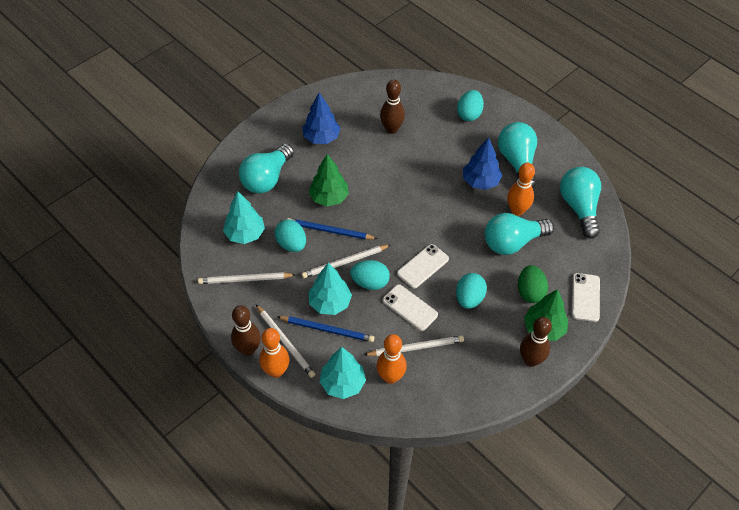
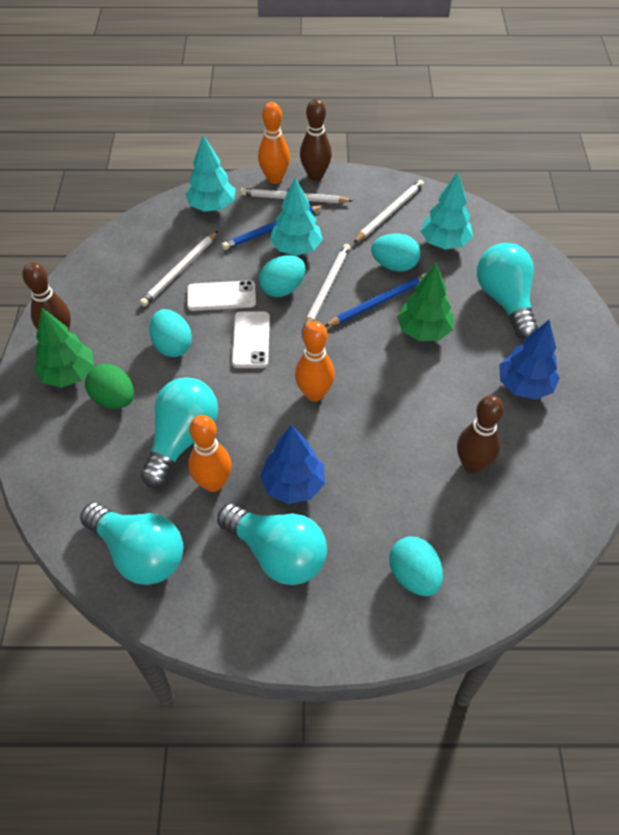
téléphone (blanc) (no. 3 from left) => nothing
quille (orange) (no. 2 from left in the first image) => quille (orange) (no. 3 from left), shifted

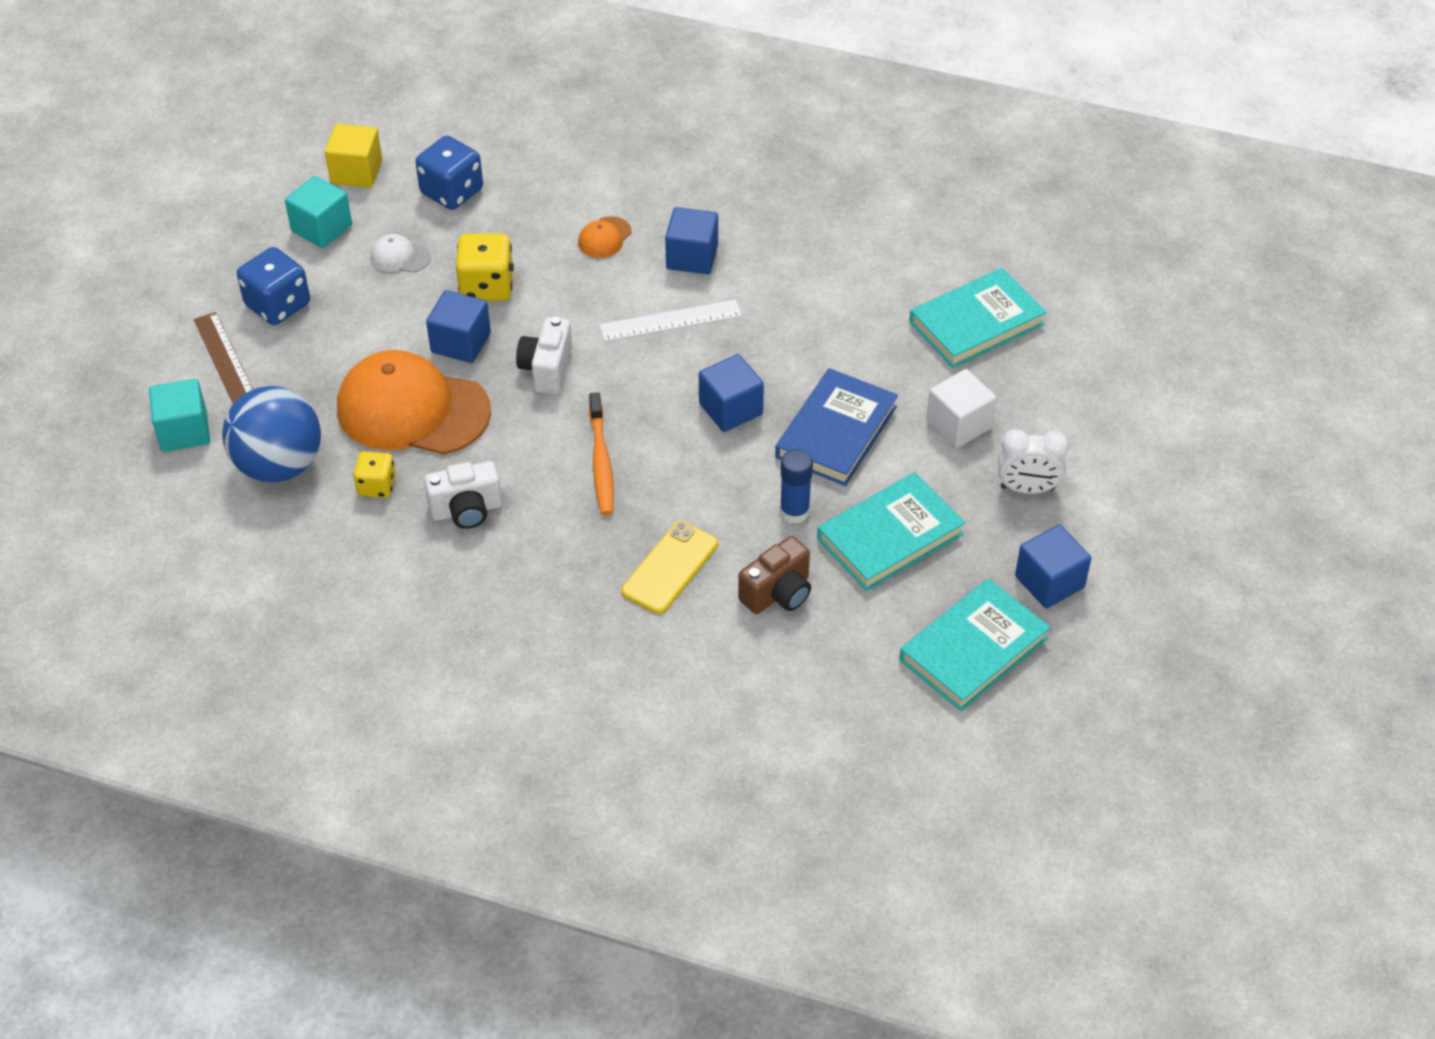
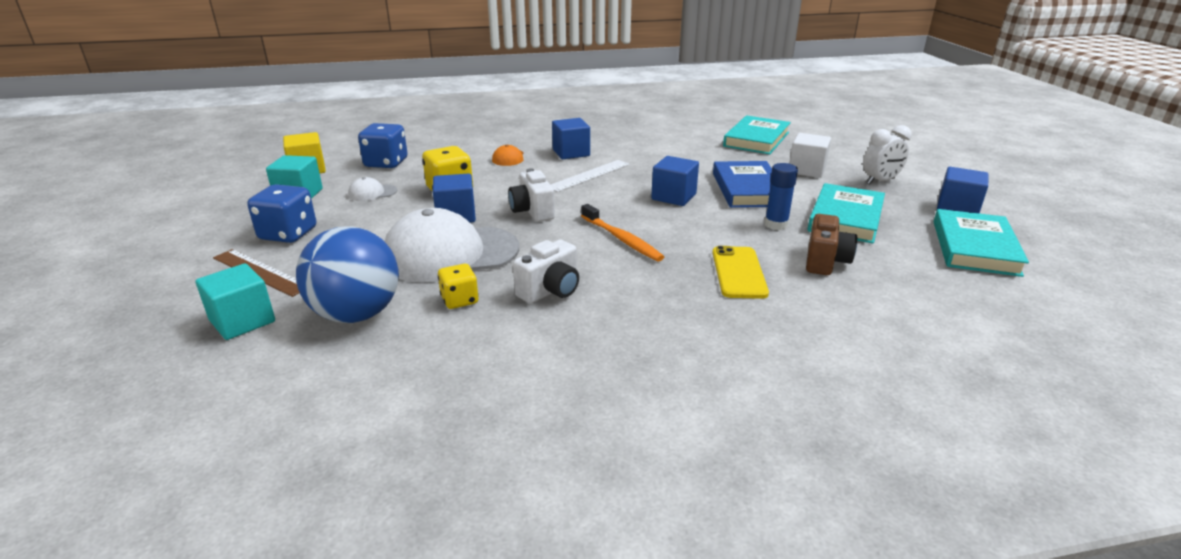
casquette (orange) (no. 1 from left) => casquette (blanc) (no. 2 from left)

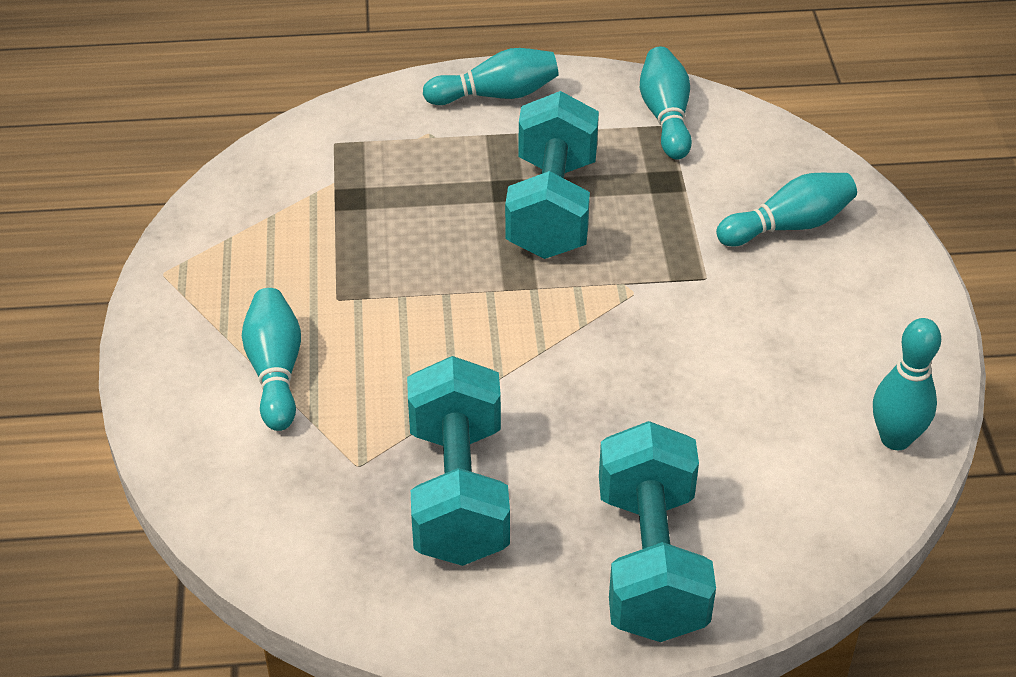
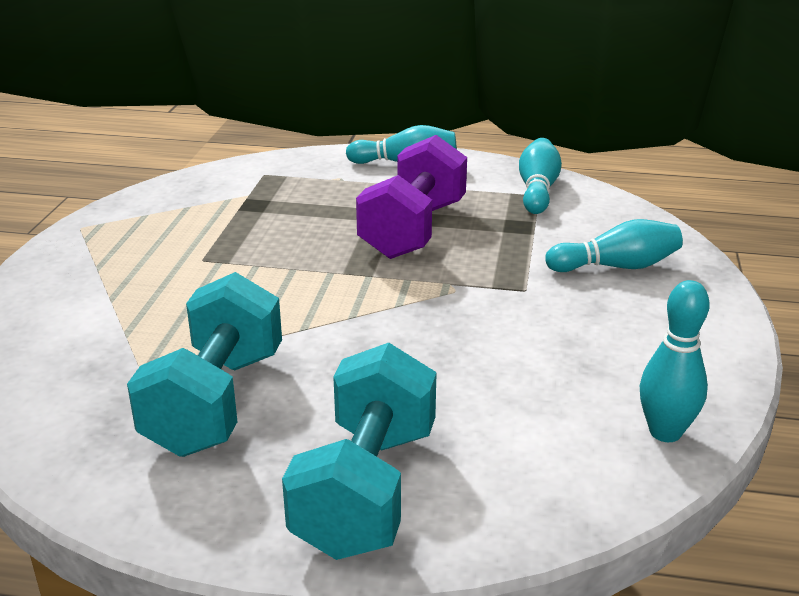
haltère (turquoise) (no. 2 from left) => haltère (violet)
quille (turquoise) (no. 1 from left) => nothing

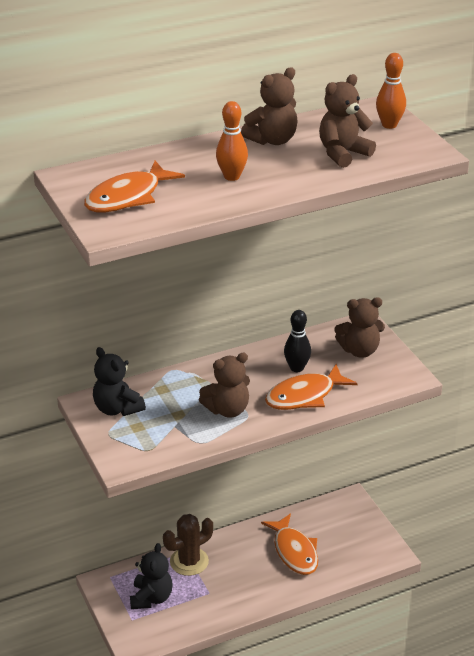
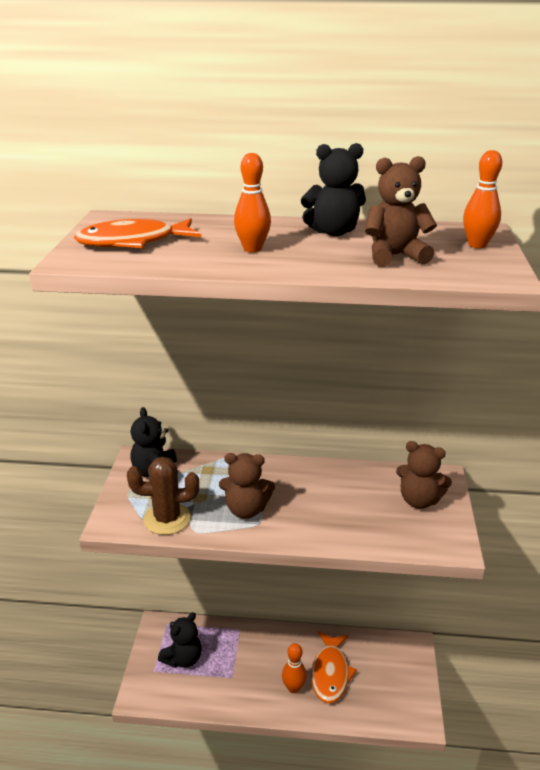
ours en peluche (marron) (no. 2 from left) => ours en peluche (noir) (no. 3 from left)
quille (noir) => nothing
poisson (orange) (no. 3 from left) => nothing
cactus (marron), shifted
nothing => quille (orange) (no. 2 from left)

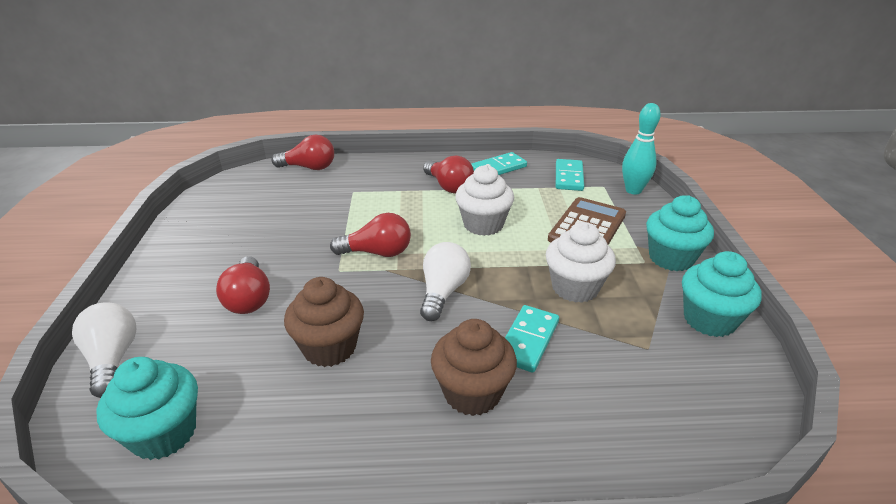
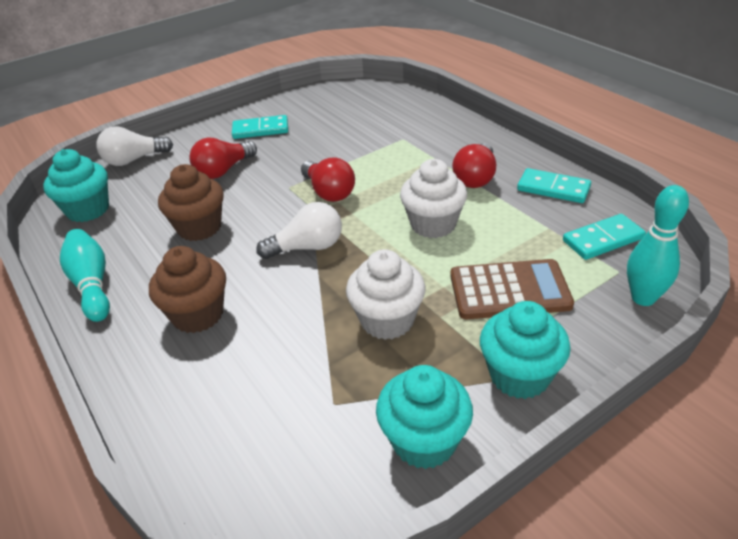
ampoule (rouge) (no. 2 from left) => nothing
ampoule (blanc) (no. 1 from left), 150 degrees counterclockwise
domino (turquoise) (no. 2 from left in the first image) => domino (turquoise) (no. 1 from left), shifted
nothing => quille (turquoise) (no. 1 from left)

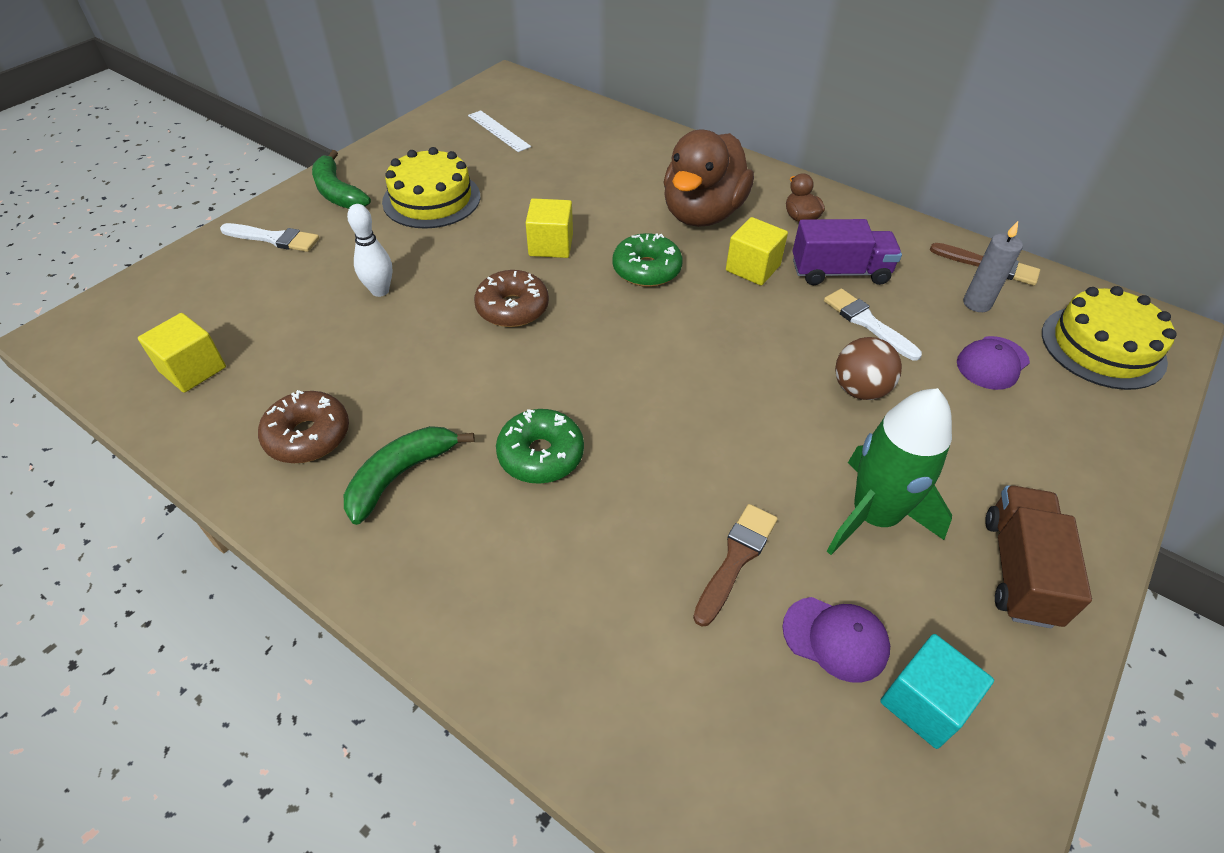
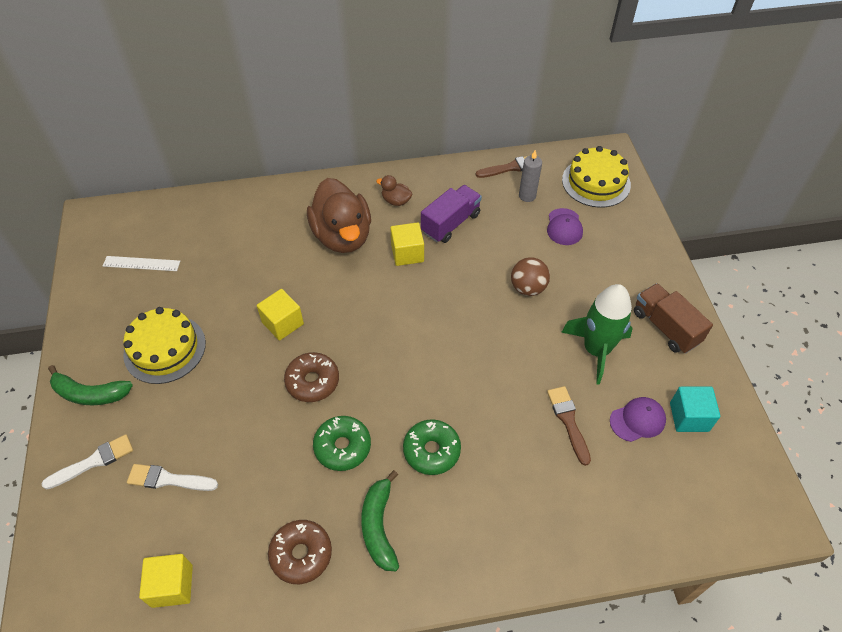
quille (blanc) => nothing
beignet (vert) (no. 2 from left in the first image) => beignet (vert) (no. 1 from left), shifted
pinceau (blanc) (no. 2 from left), shifted

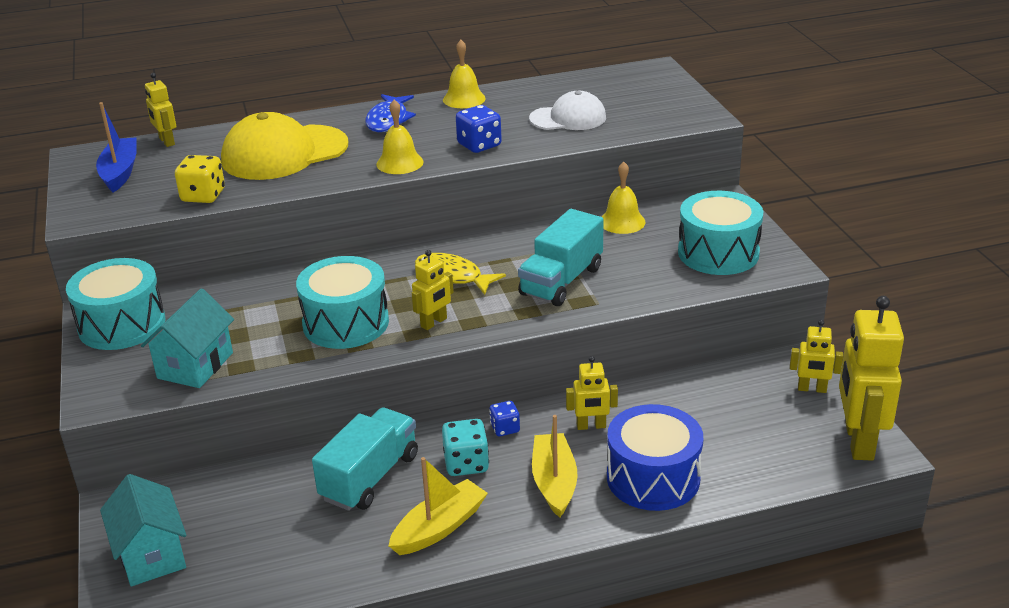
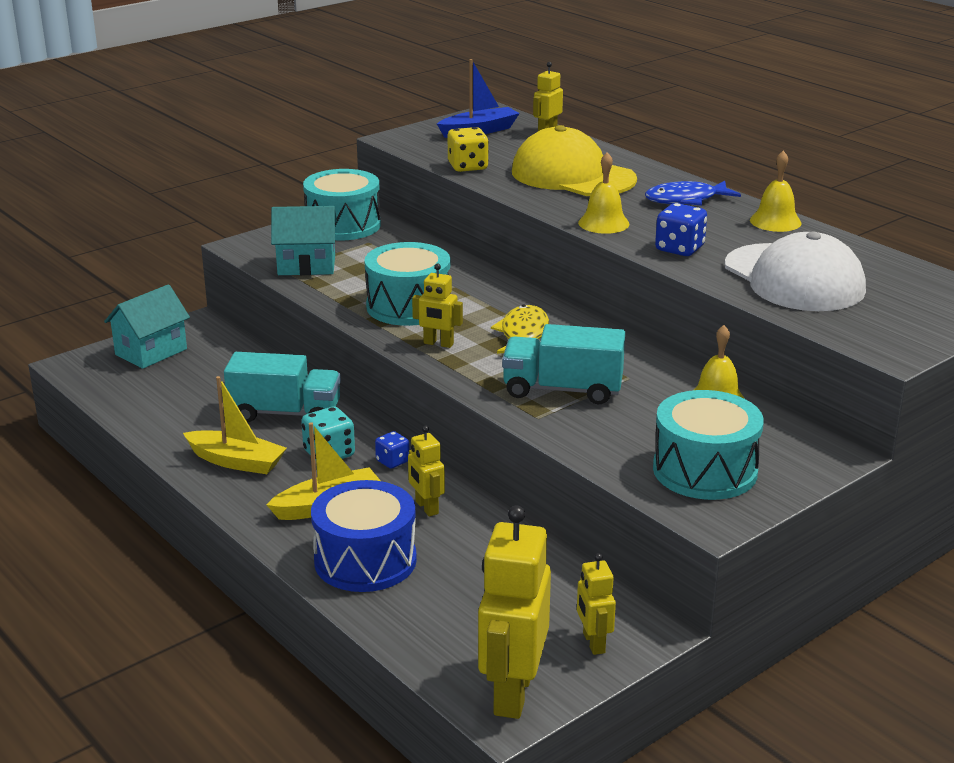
casquette (blanc), x1.61
robot (jaune) (no. 5 from left in the first image) => robot (jaune) (no. 3 from left), 60 degrees counterclockwise

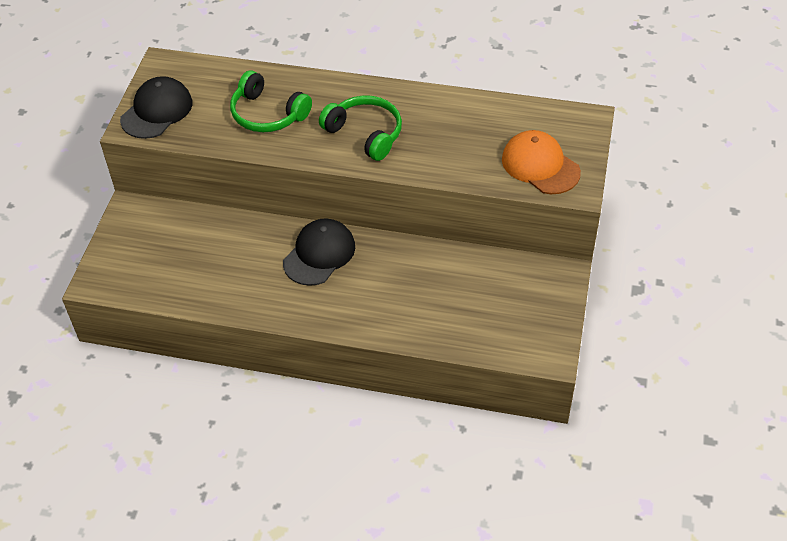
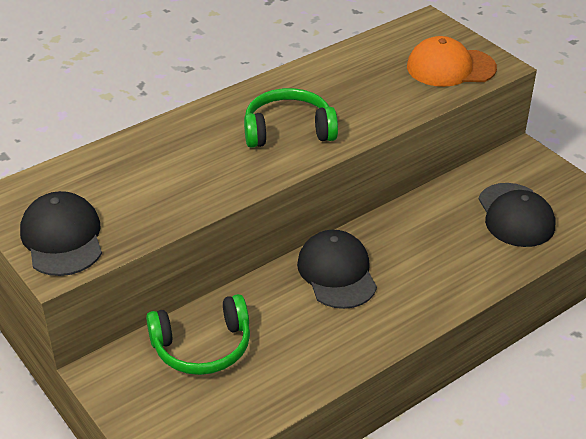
casque audio (vert) (no. 1 from left), shifted
nothing => casquette (noir) (no. 3 from left)

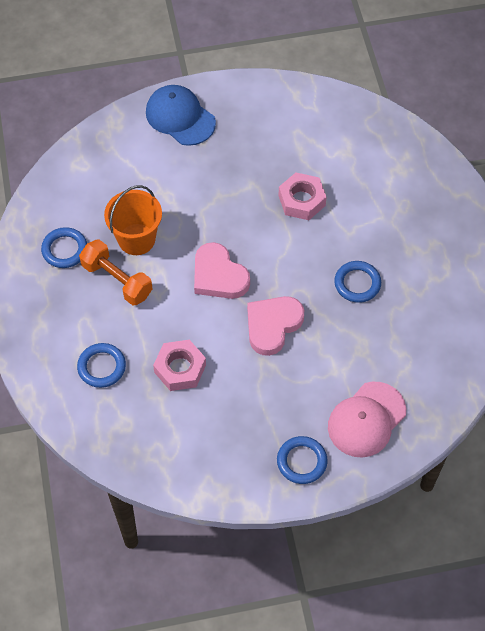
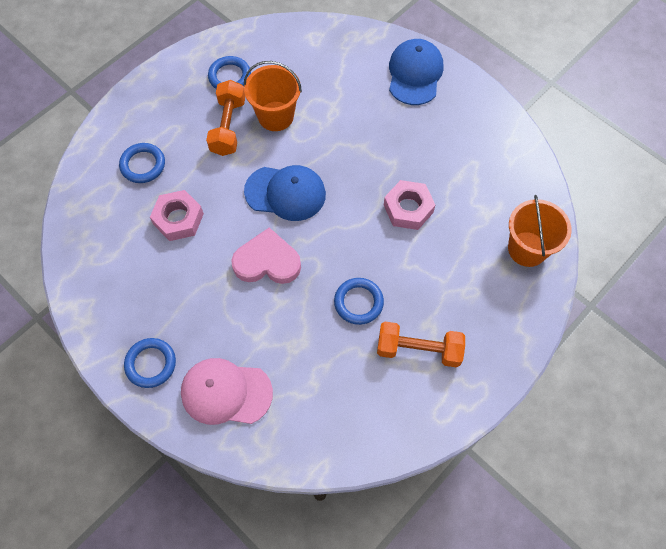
cœur (rose) (no. 1 from left) => casquette (bleu) (no. 1 from left)
nothing => seau (orange) (no. 2 from left)
nothing => haltère (orange) (no. 2 from left)

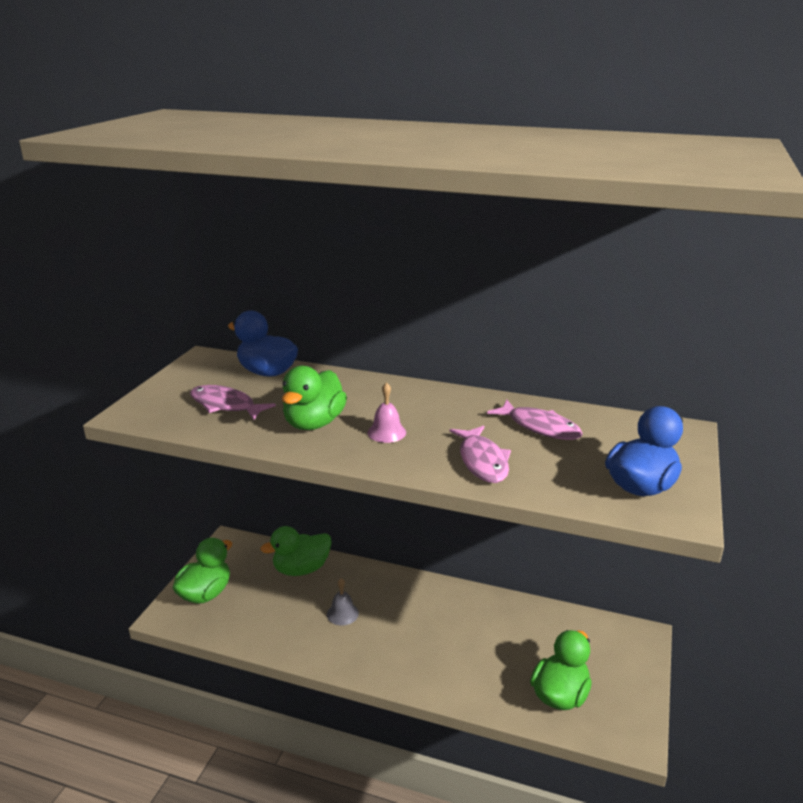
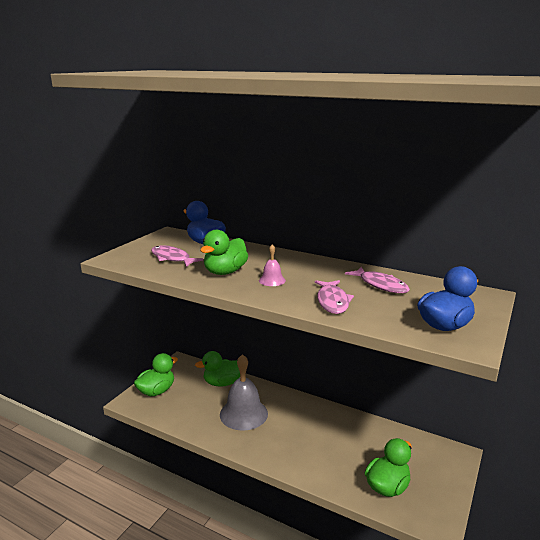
cloche (gris), x2.18

